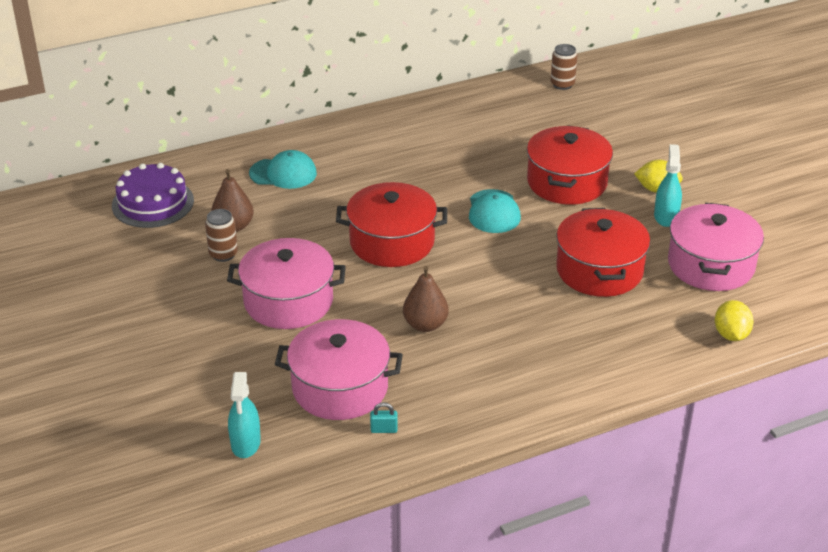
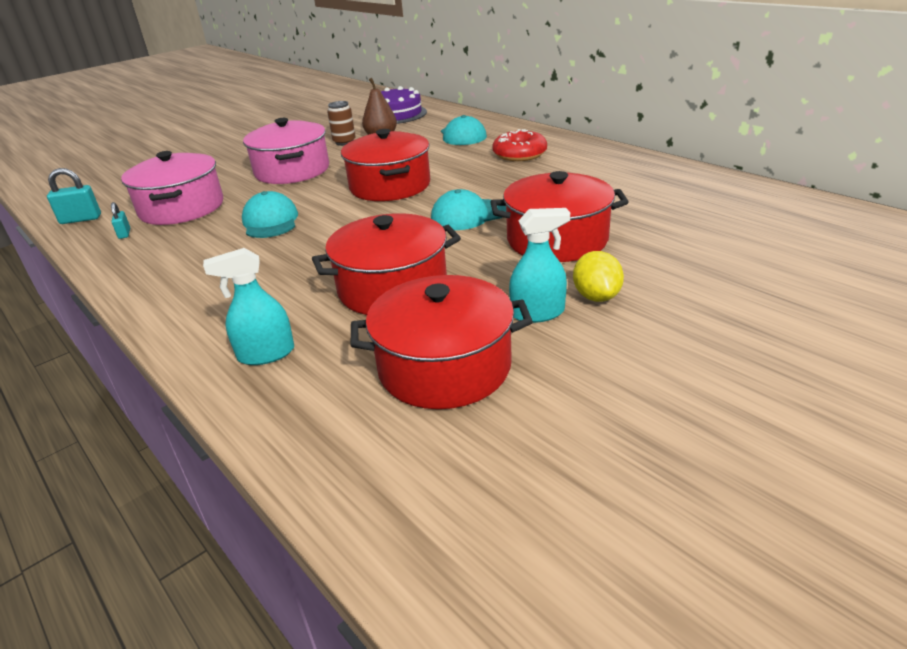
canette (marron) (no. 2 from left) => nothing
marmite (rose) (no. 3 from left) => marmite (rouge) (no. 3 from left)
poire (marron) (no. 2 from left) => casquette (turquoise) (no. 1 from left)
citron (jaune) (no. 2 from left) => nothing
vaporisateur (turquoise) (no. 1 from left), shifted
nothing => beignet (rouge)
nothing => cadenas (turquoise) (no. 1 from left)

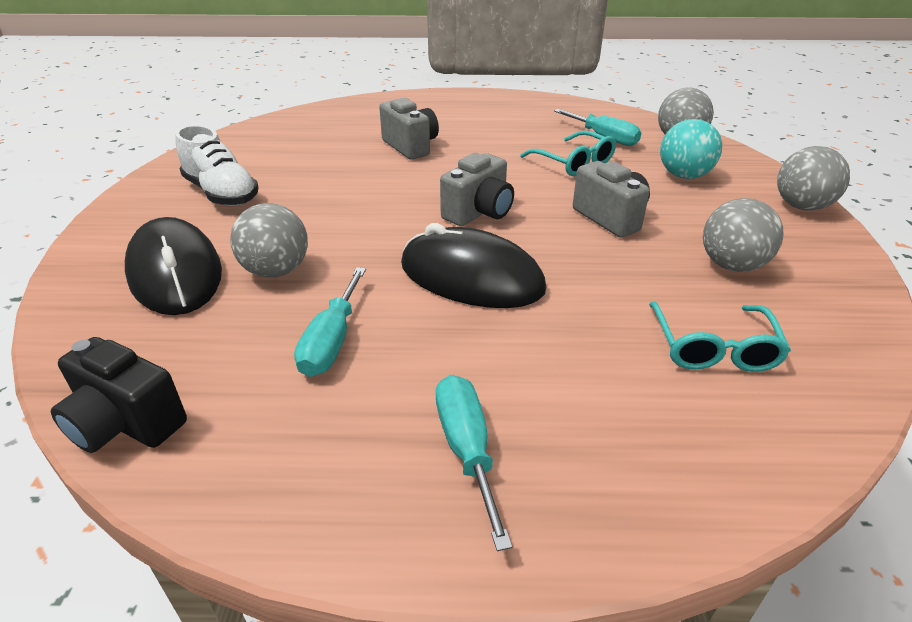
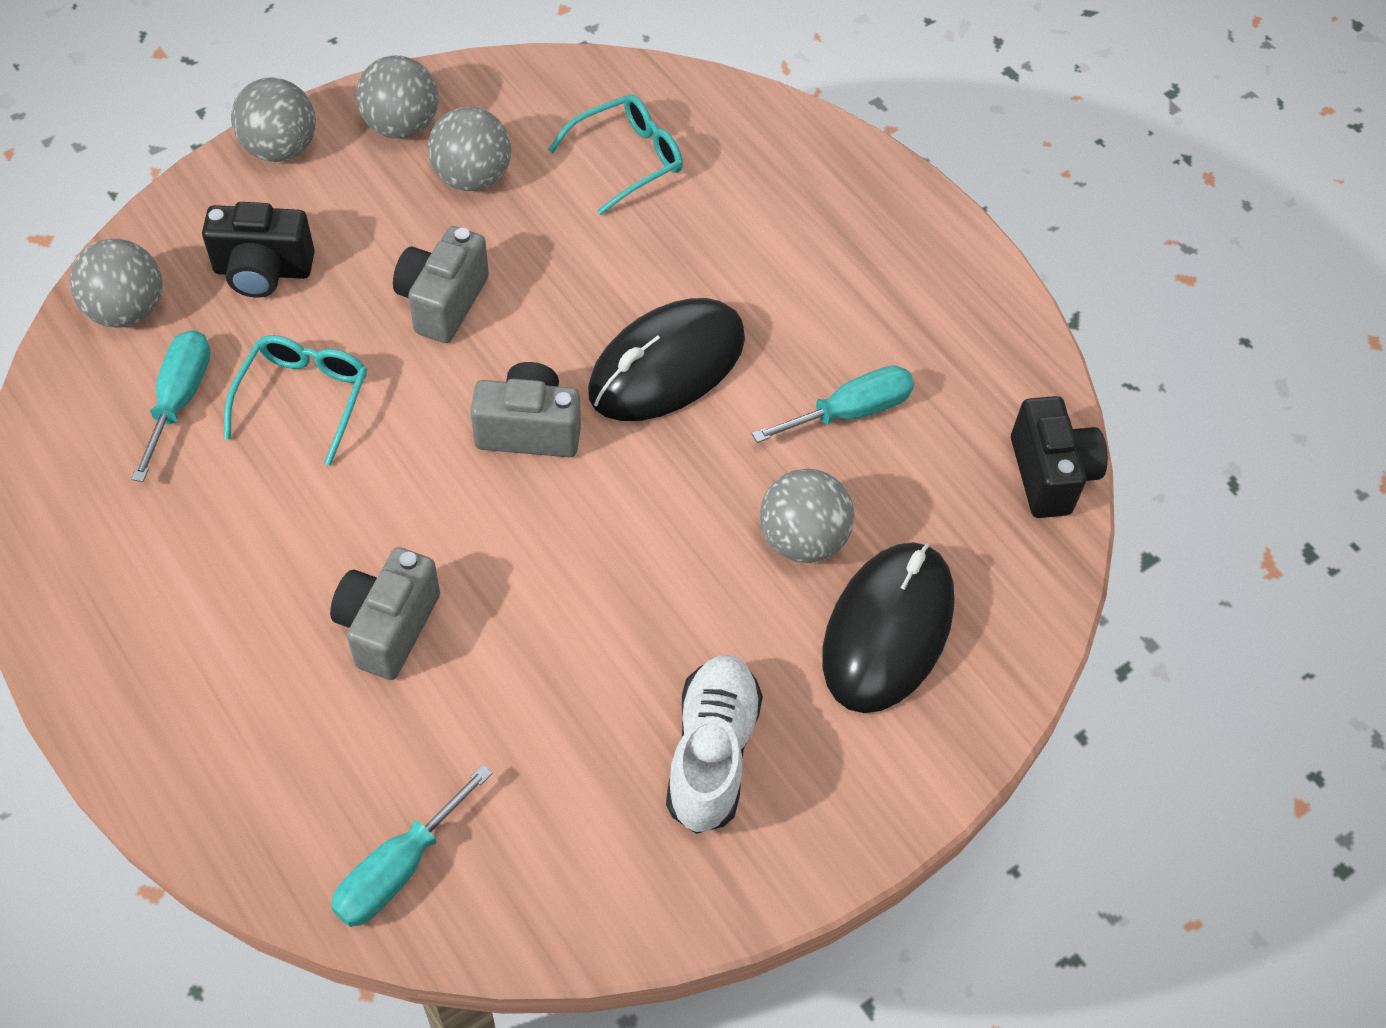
balle (turquoise) => appareil photo (noir) (no. 1 from left)
souris (noir) (no. 2 from left in the first image) => souris (noir) (no. 1 from left), 60 degrees clockwise
tournevis (turquoise) (no. 2 from left), shifted
nothing => balle (gris) (no. 3 from left)

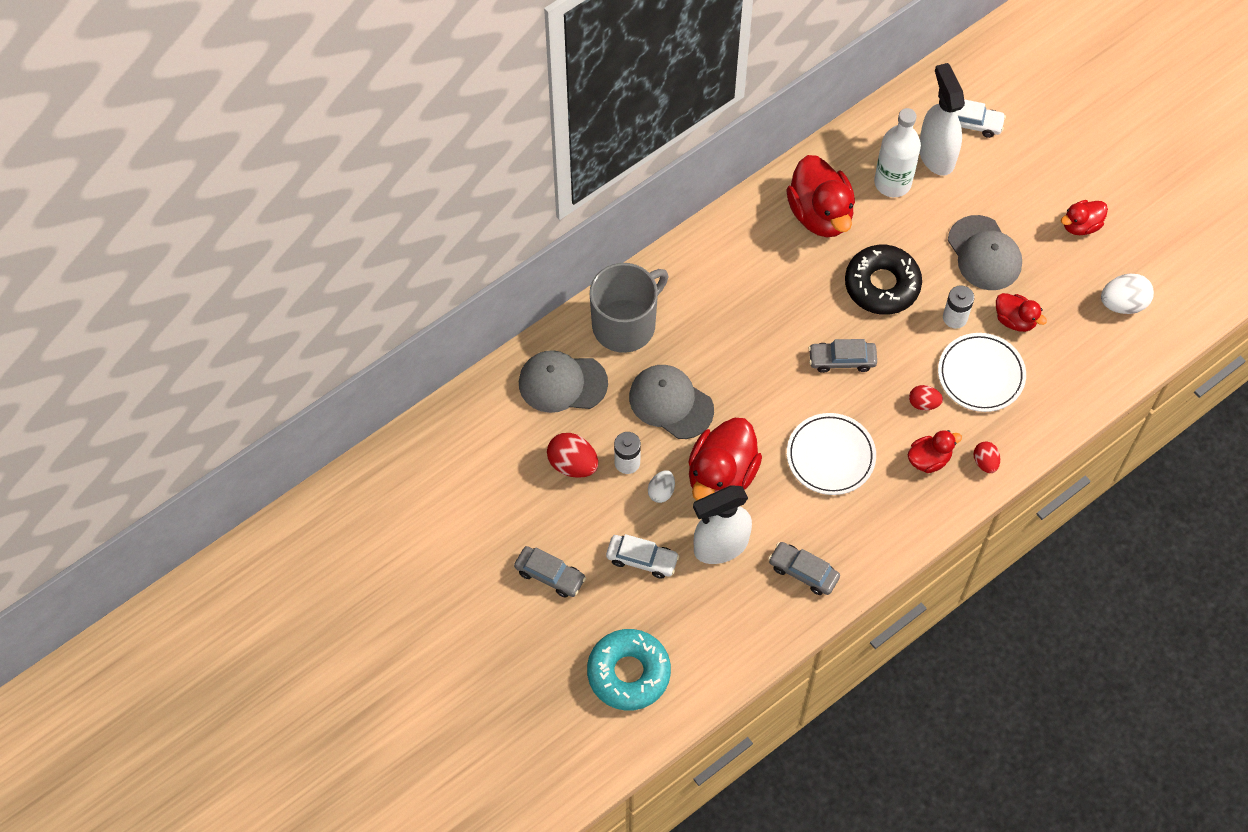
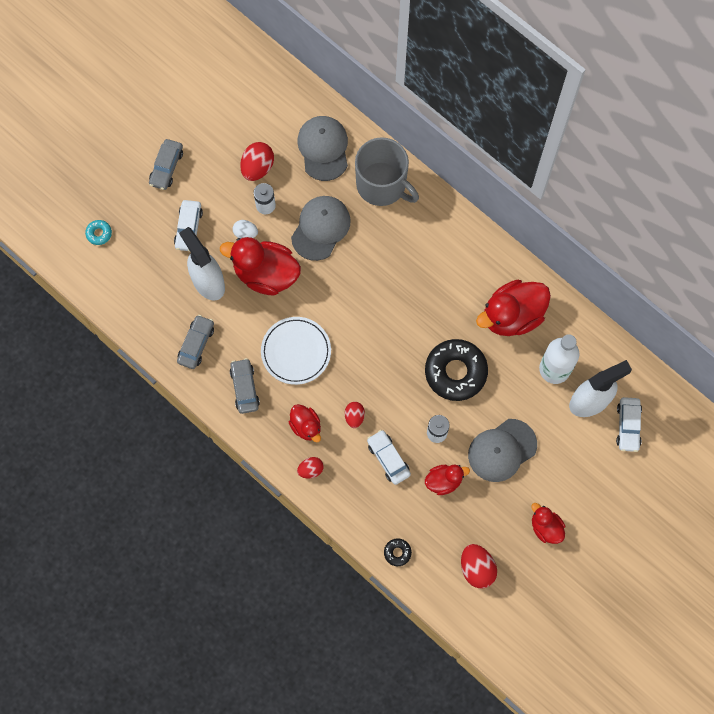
œuf (blanc) (no. 2 from left) => œuf (rouge) (no. 4 from left)
canard (rouge) (no. 4 from left in the first image) => canard (rouge) (no. 3 from left), 135 degrees counterclockwise
assiette (blanc) (no. 2 from left) => voiture (blanc) (no. 2 from left)
voiture (gris) (no. 3 from left), shifted
beignet (turquoise), x0.43
nothing => beignet (noir) (no. 1 from left)

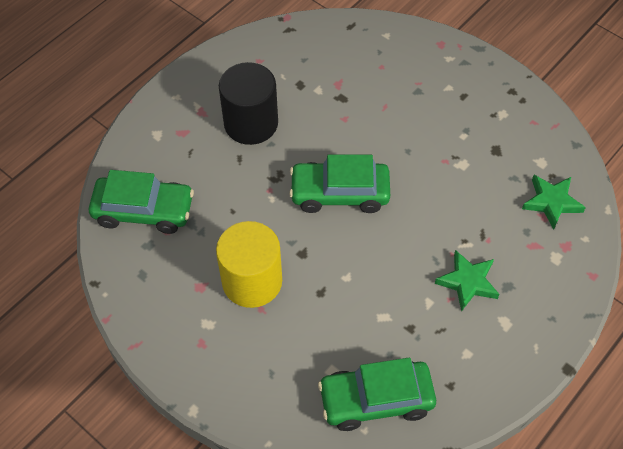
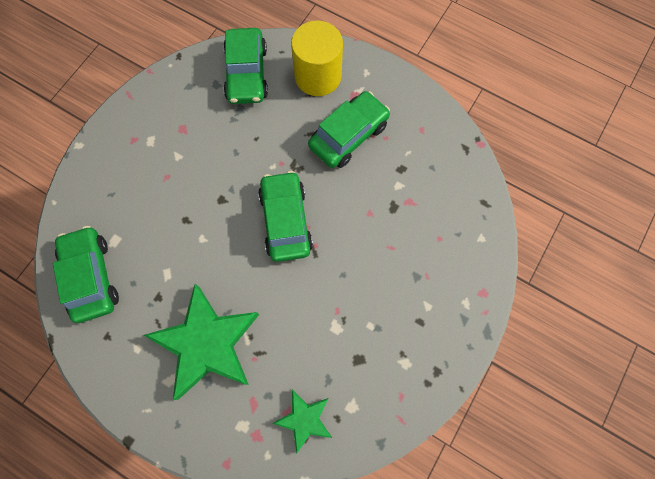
cylindre (noir) => voiture (vert) (no. 4 from left)
cylindre (jaune), shifted
étoile (vert) (no. 1 from left), x1.93

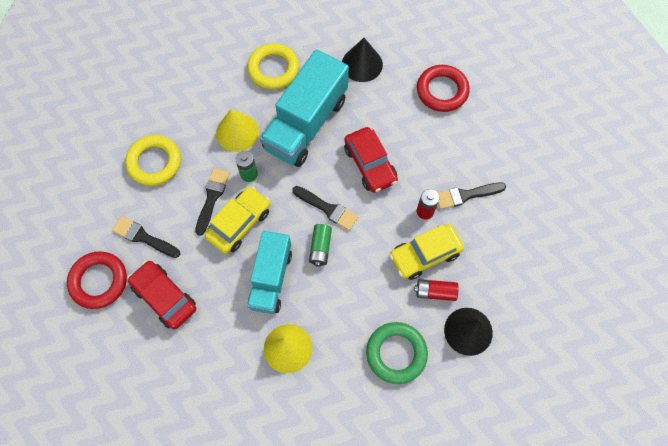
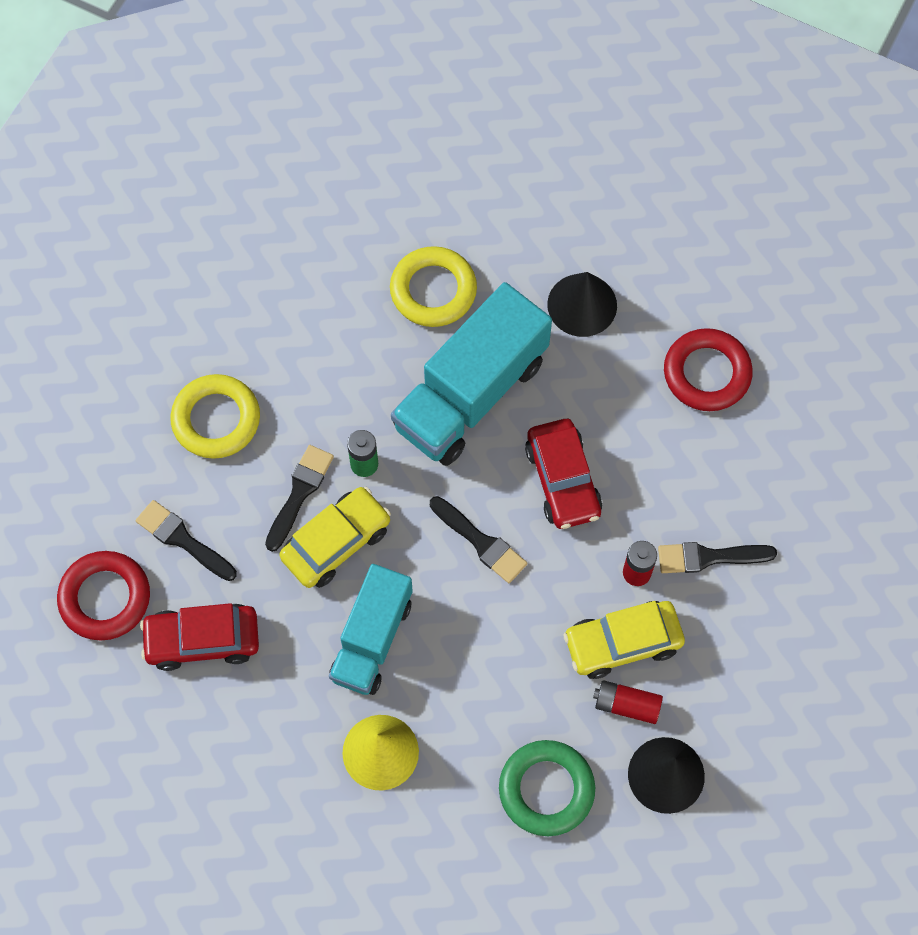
cône (jaune) (no. 1 from left) => nothing
pile (vert) (no. 2 from left) => nothing
voiture (rouge) (no. 1 from left), 60 degrees counterclockwise

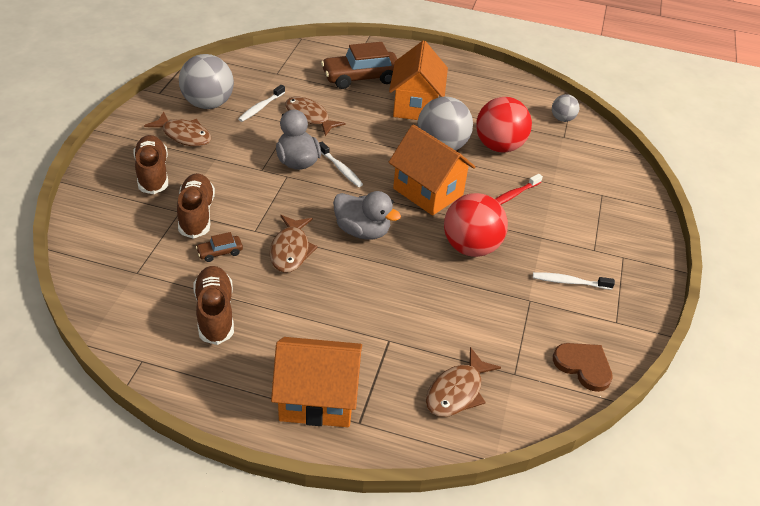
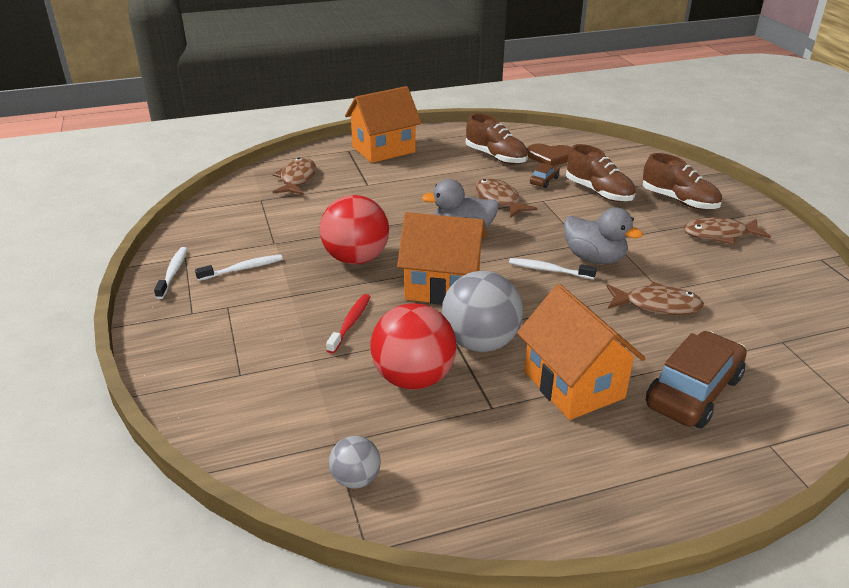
balle (gris) (no. 1 from left) => nothing
brosse à dents (blanc) (no. 1 from left), shifted
cœur (marron), shifted

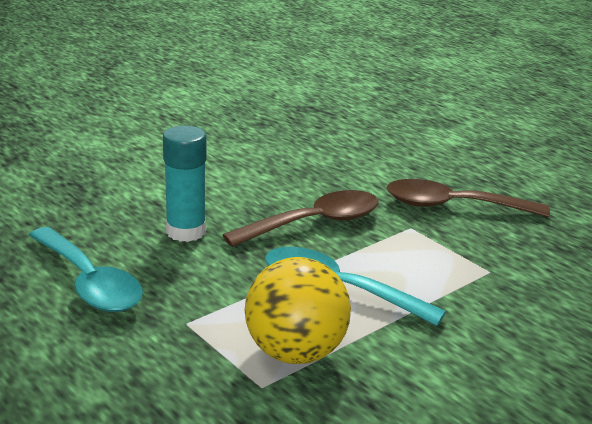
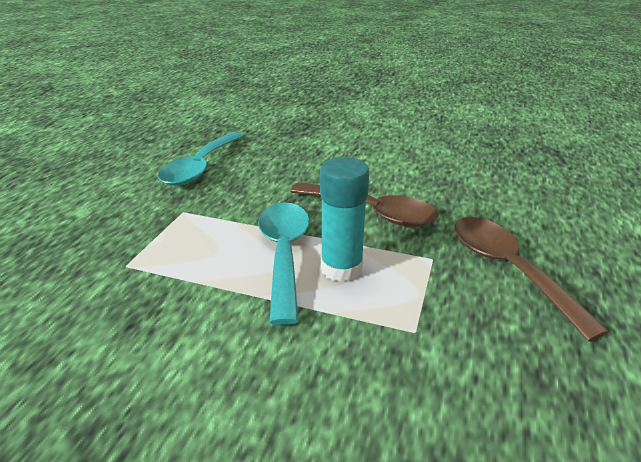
bâton de colle (turquoise), shifted
balle (jaune) => nothing

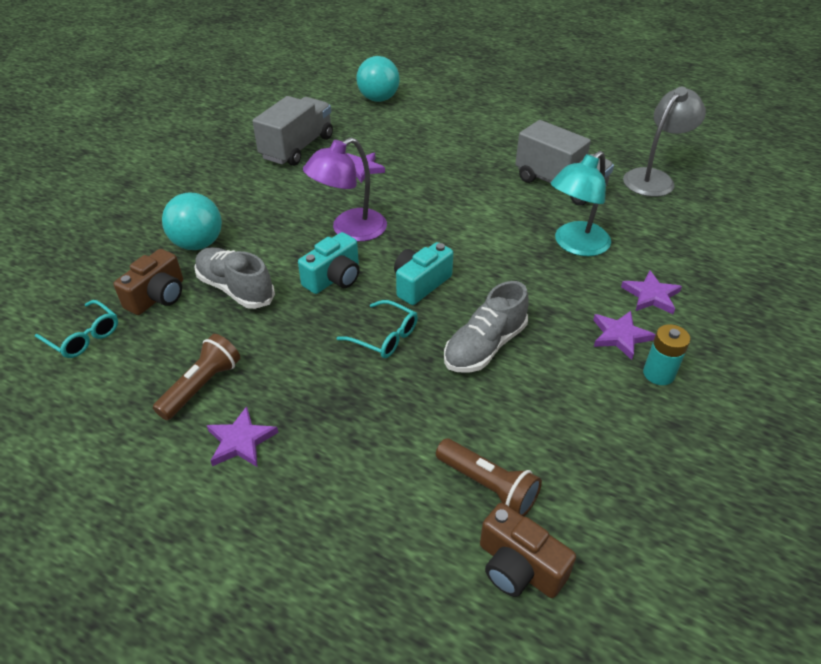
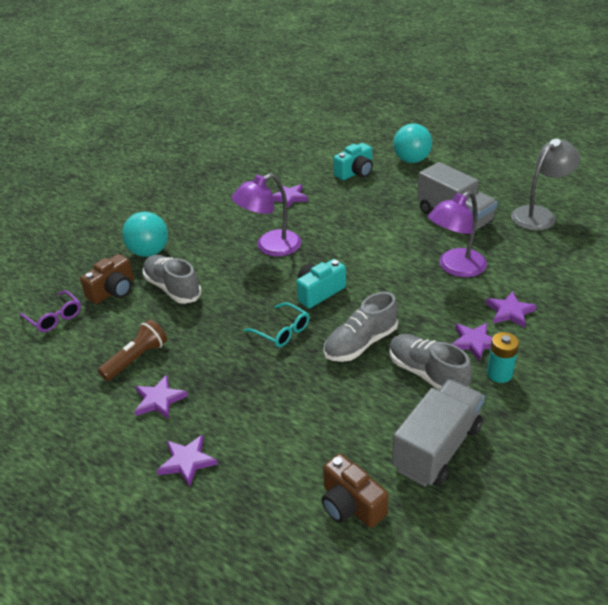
balle (turquoise) (no. 2 from left), shifted
camion (gris) (no. 1 from left), shifted
lampe (turquoise) => lampe (violet) (no. 2 from left)
appareil photo (turquoise) (no. 1 from left in the first image) => appareil photo (turquoise) (no. 2 from left), shifted
lunettes (turquoise) (no. 1 from left) => lunettes (violet)
lampe de poche (marron) (no. 2 from left) => nothing
nothing => chaussure (gris) (no. 3 from left)
nothing => étoile (violet) (no. 2 from left)

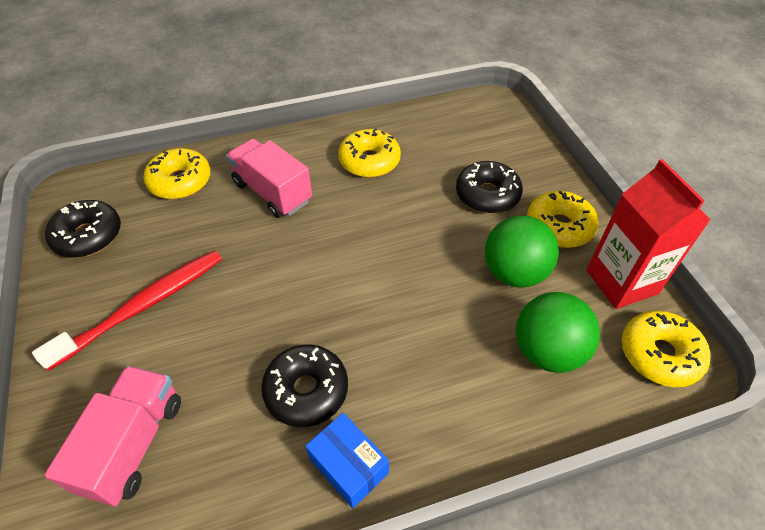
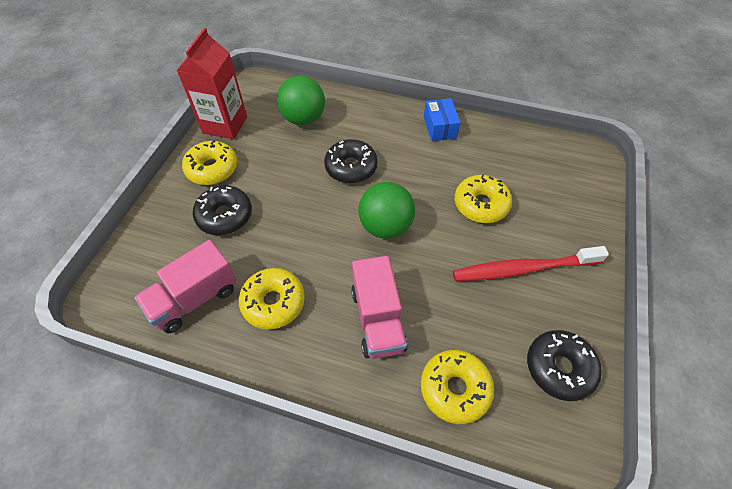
balle (vert) (no. 1 from left in the first image) => balle (vert) (no. 2 from left), shifted
beignet (jaune) (no. 4 from left), shifted
beignet (noir) (no. 2 from left), shifted
camion (rose) (no. 1 from left), shifted

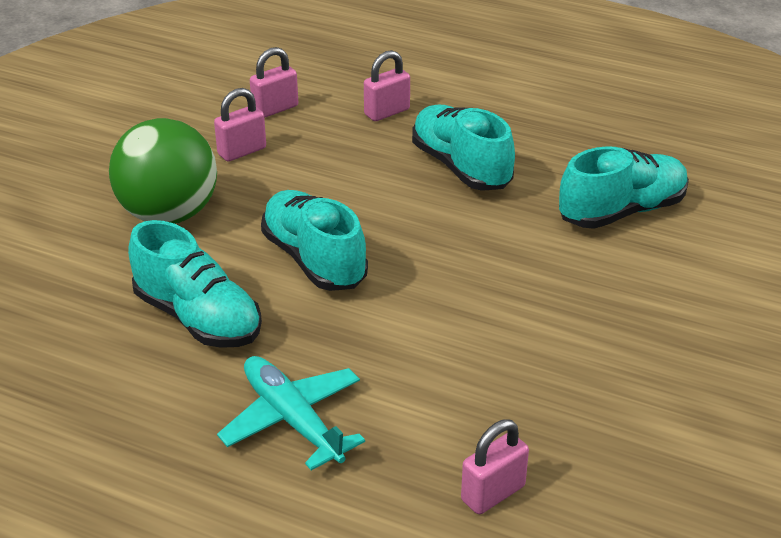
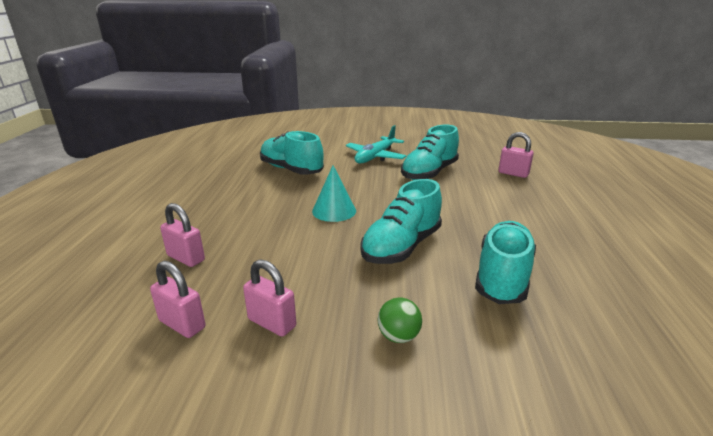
chaussure (turquoise) (no. 3 from left), shifted
balle (vert), x0.42
avion (turquoise), shifted
nothing => cône (turquoise)

